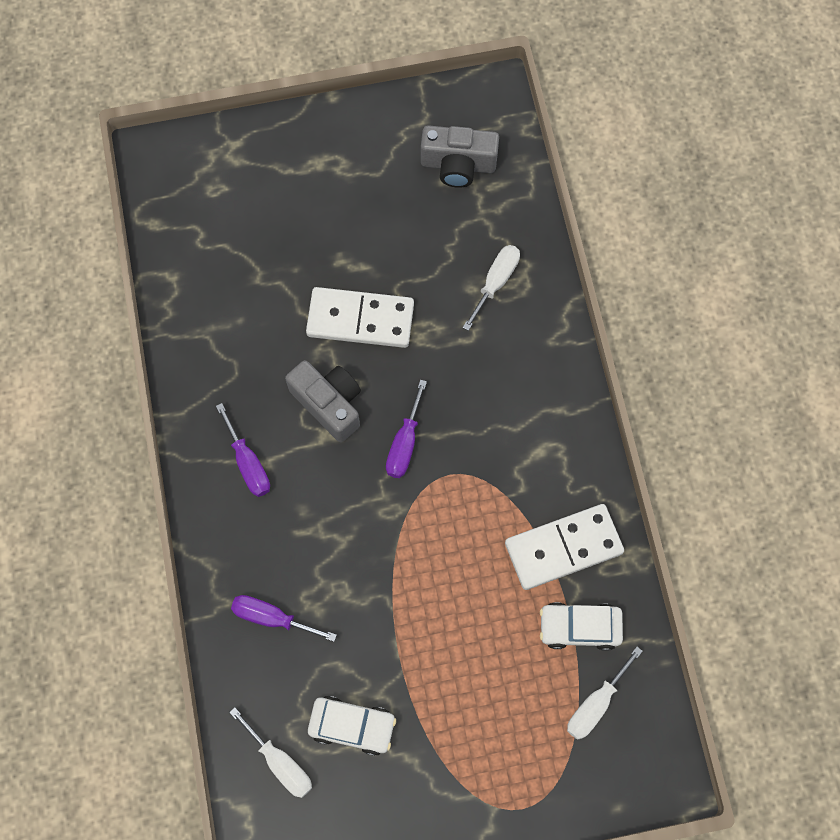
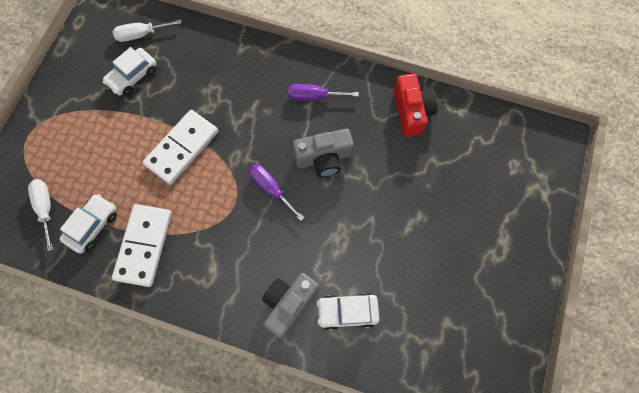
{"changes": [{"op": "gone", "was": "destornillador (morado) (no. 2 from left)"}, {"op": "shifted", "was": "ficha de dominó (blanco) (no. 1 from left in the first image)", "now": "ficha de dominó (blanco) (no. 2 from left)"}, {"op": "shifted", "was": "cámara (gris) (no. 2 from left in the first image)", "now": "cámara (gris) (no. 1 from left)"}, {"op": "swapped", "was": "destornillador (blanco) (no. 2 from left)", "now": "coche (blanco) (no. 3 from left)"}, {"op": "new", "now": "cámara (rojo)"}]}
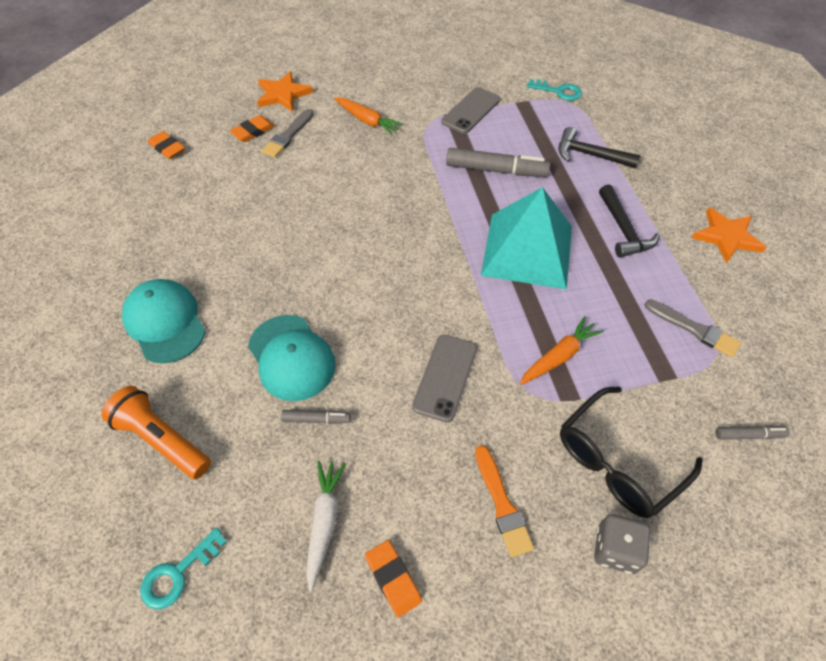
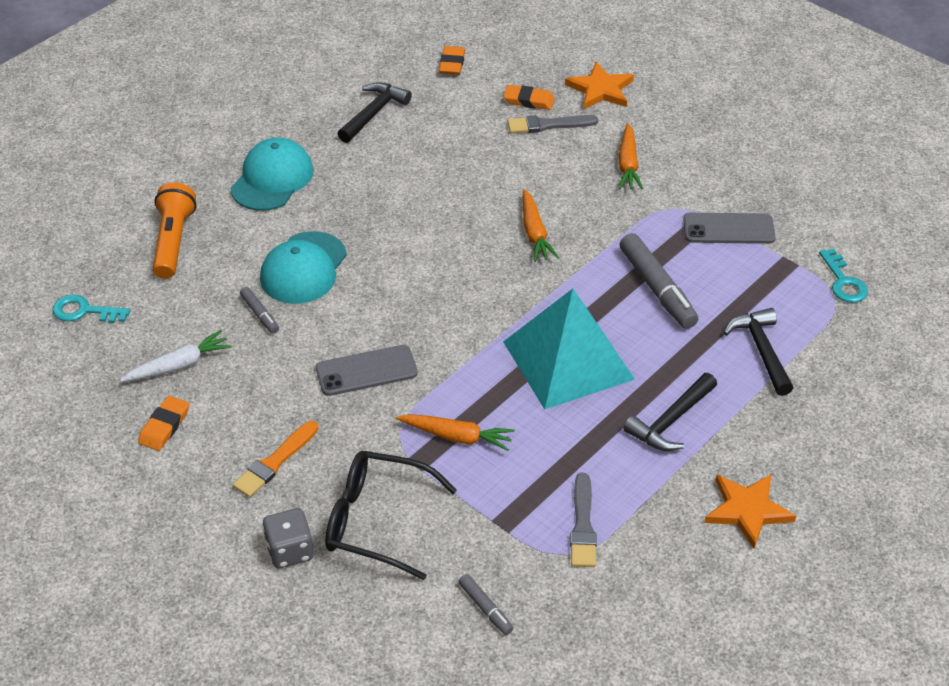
{"changes": [{"op": "new", "now": "martillo (negro) (no. 1 from left)"}, {"op": "new", "now": "zanahoria (naranja) (no. 2 from left)"}]}
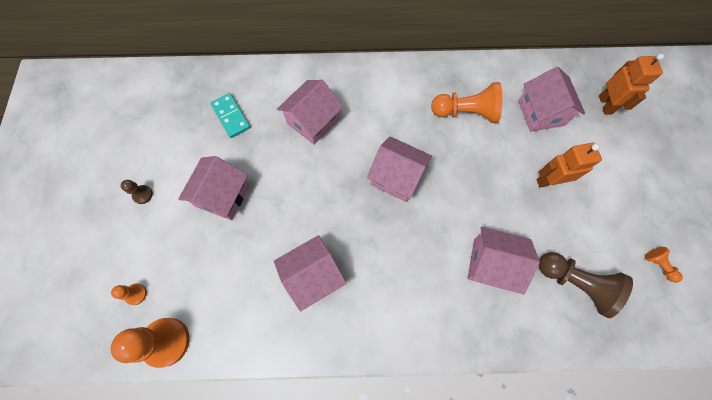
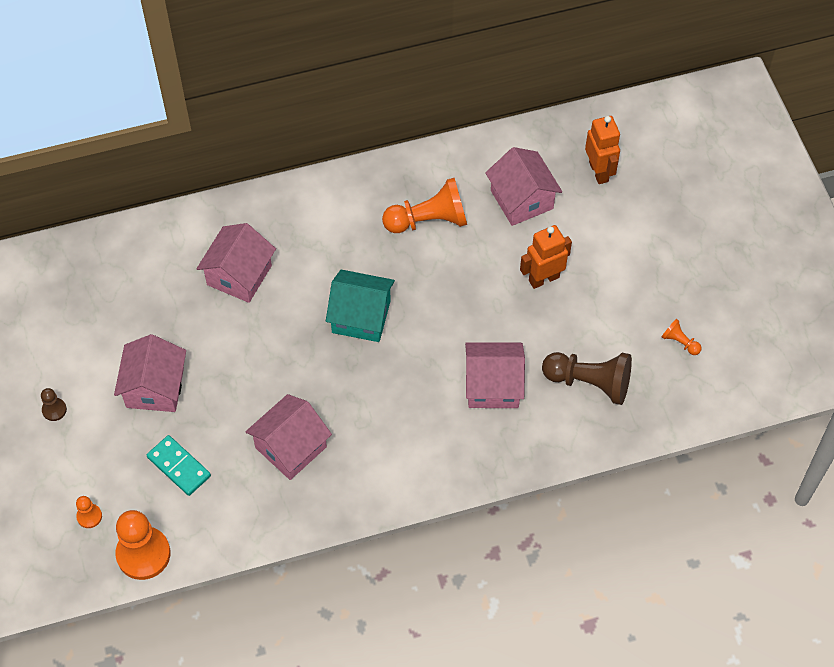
{"changes": [{"op": "shifted", "was": "ficha de dominó (turquesa)"}, {"op": "repainted", "was": "casa (rosa) (no. 4 from left)", "now": "casa (turquesa)"}]}
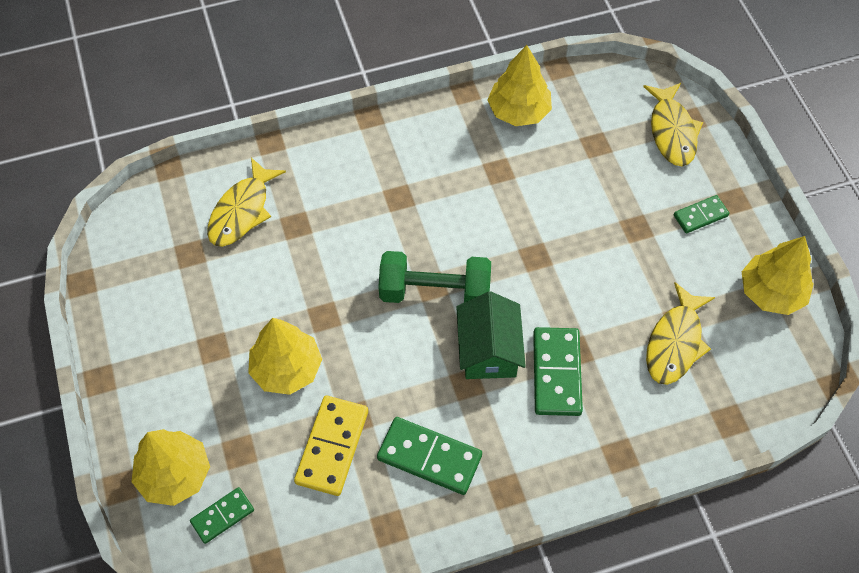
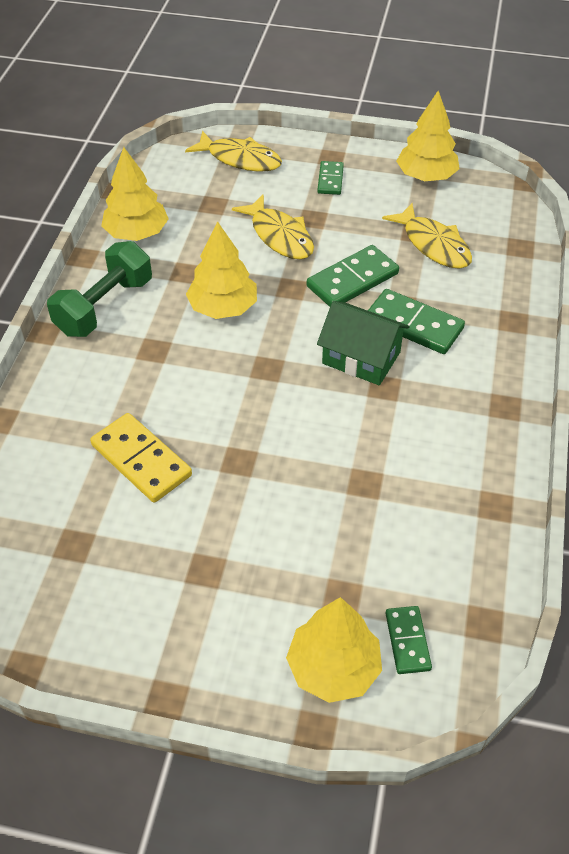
{"changes": [{"op": "shifted", "was": "pez (amarillo) (no. 1 from left in the first image)", "now": "pez (amarillo) (no. 2 from left)"}, {"op": "shifted", "was": "árbol (amarillo) (no. 2 from left)"}, {"op": "shifted", "was": "ficha de dominó (amarillo)"}, {"op": "shifted", "was": "ficha de dominó (verde) (no. 2 from left)"}, {"op": "shifted", "was": "mancuerna (verde)"}]}
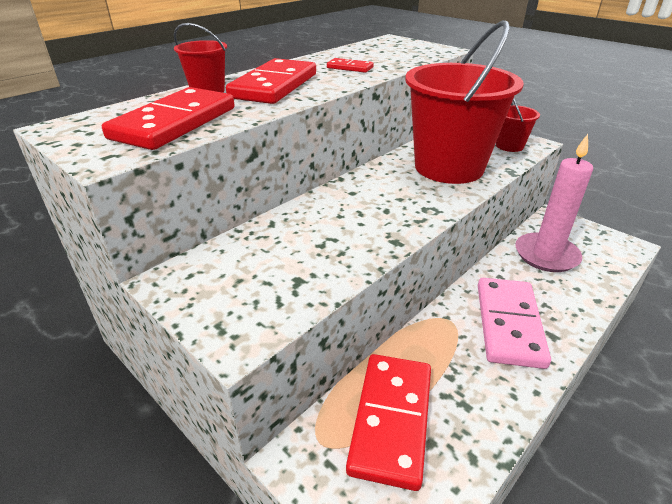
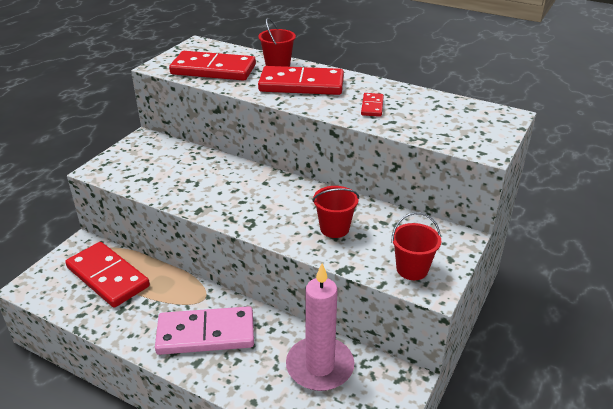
{"changes": [{"op": "rotated", "was": "ficha de dominó (rojo) (no. 4 from left in the first image)", "clockwise": 45}, {"op": "scaled", "was": "balde (rojo) (no. 2 from left)", "ratio": 0.43}]}
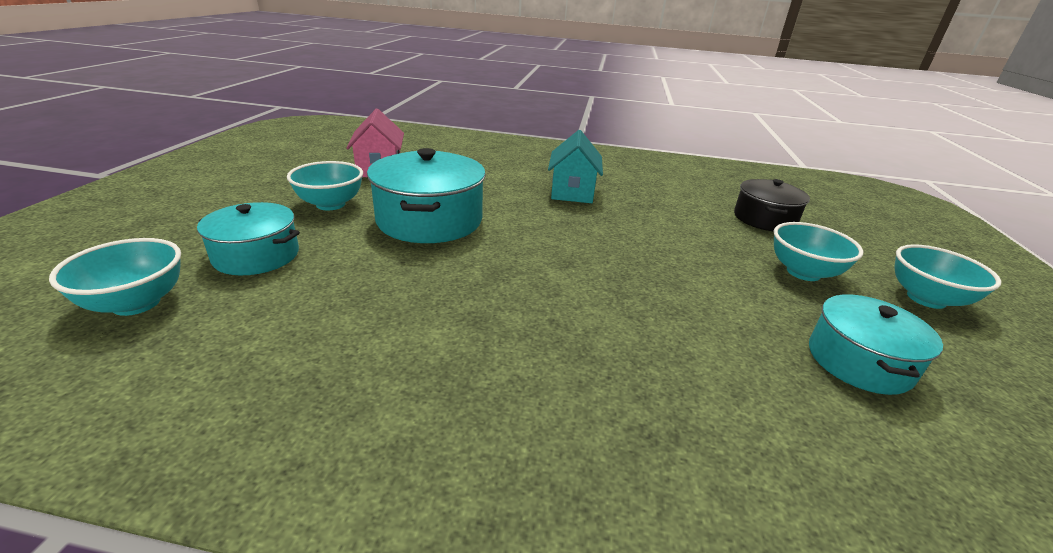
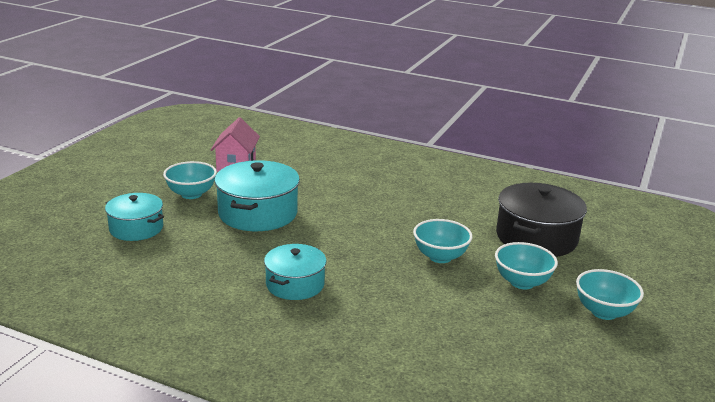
{"changes": [{"op": "shifted", "was": "cuenco (turquesa) (no. 1 from left in the first image)", "now": "cuenco (turquesa) (no. 2 from left)"}, {"op": "gone", "was": "casa (turquesa)"}, {"op": "scaled", "was": "olla (negro)", "ratio": 1.57}, {"op": "shifted", "was": "olla (turquesa) (no. 3 from left)"}]}
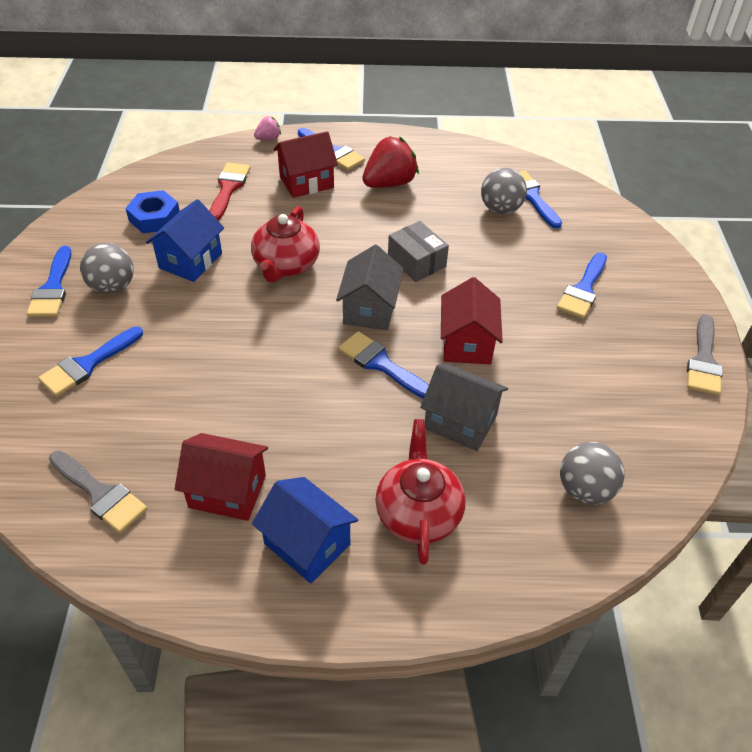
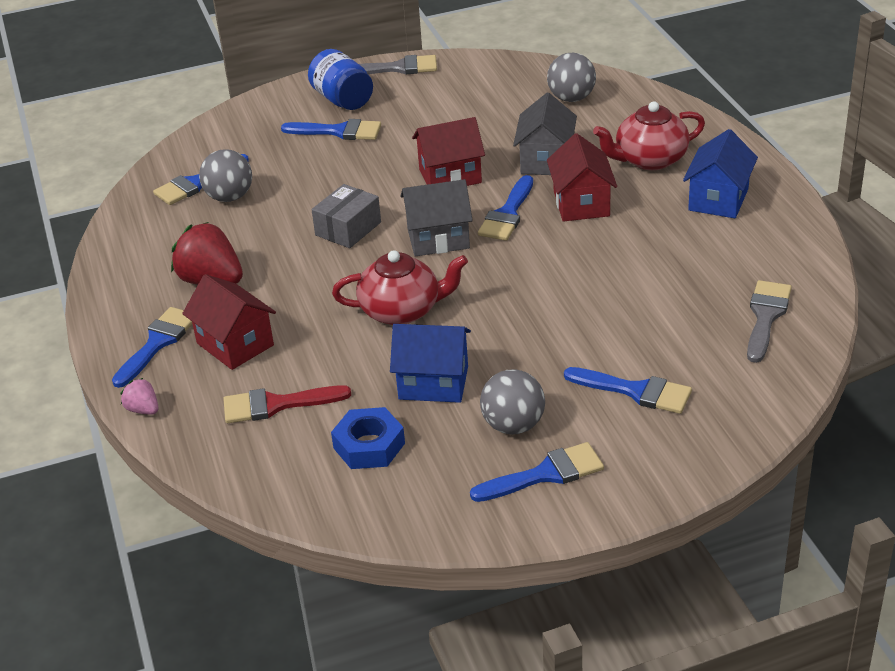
{"changes": [{"op": "shifted", "was": "casa (rojo) (no. 1 from left in the first image)", "now": "casa (rojo) (no. 3 from left)"}, {"op": "new", "now": "tarro (azul)"}]}
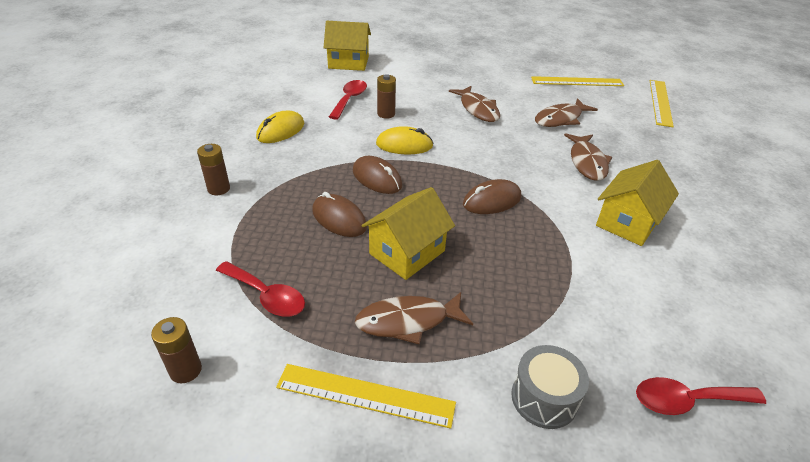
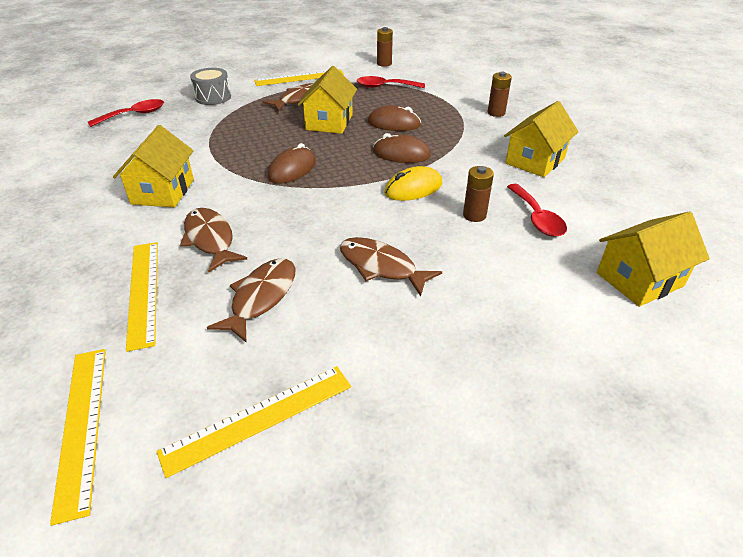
{"changes": [{"op": "swapped", "was": "ratón (amarillo) (no. 1 from left)", "now": "casa (amarillo) (no. 3 from left)"}, {"op": "new", "now": "regla (amarillo) (no. 2 from left)"}]}
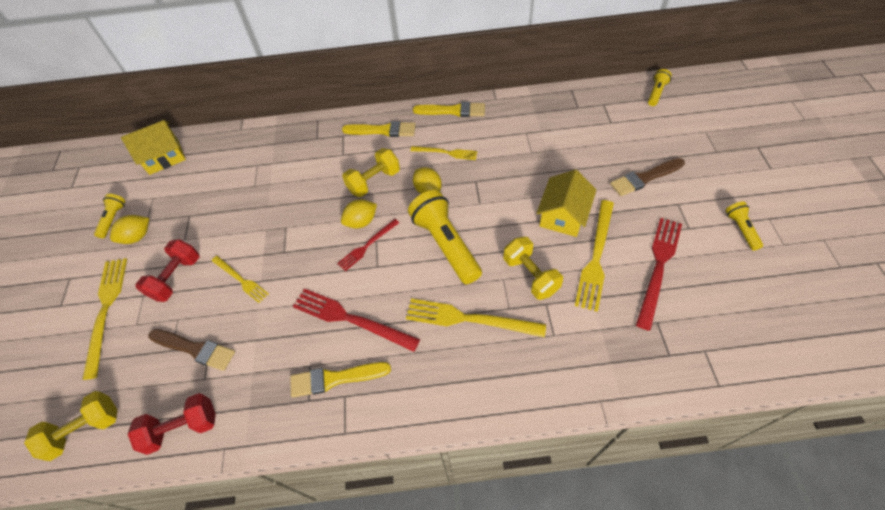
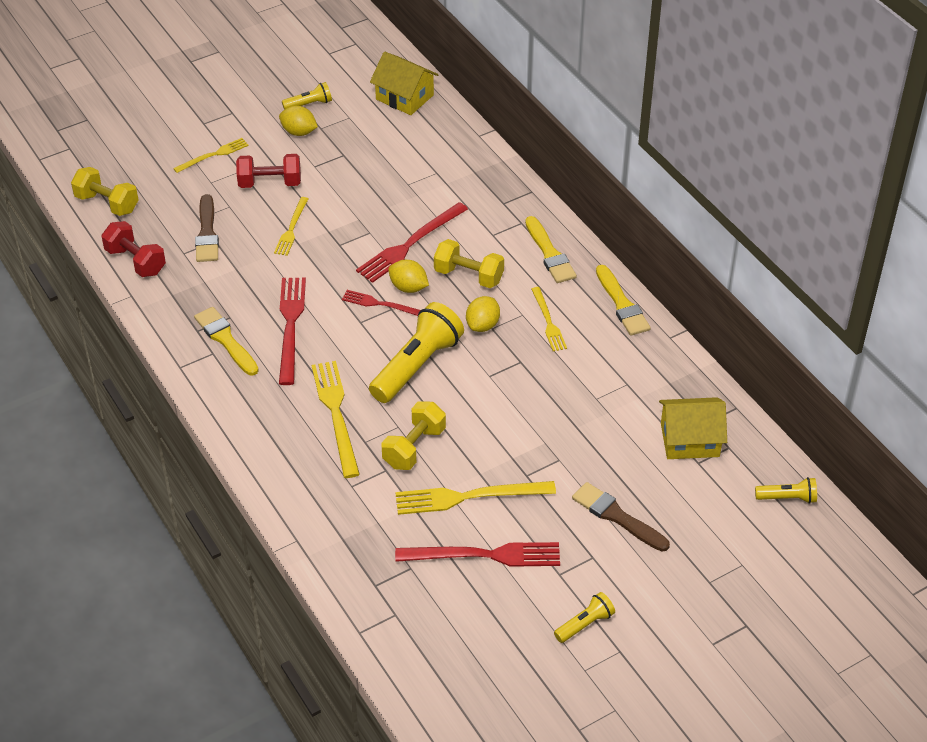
{"changes": [{"op": "scaled", "was": "tenedor (amarillo) (no. 1 from left)", "ratio": 0.6}, {"op": "shifted", "was": "casa (amarillo) (no. 2 from left)"}, {"op": "new", "now": "tenedor (rojo) (no. 3 from left)"}]}
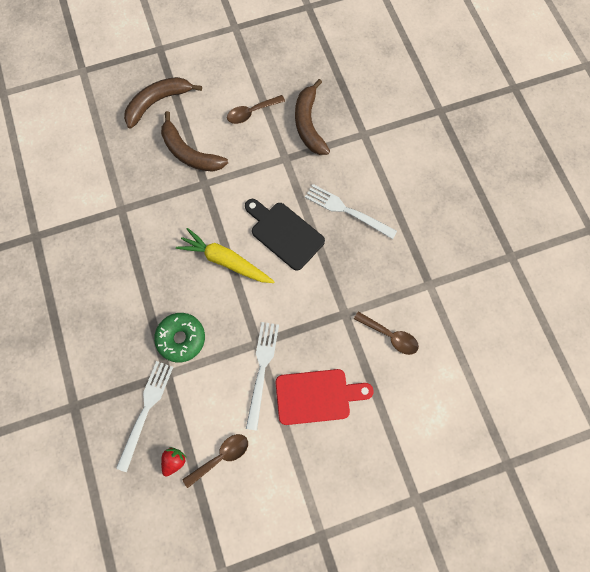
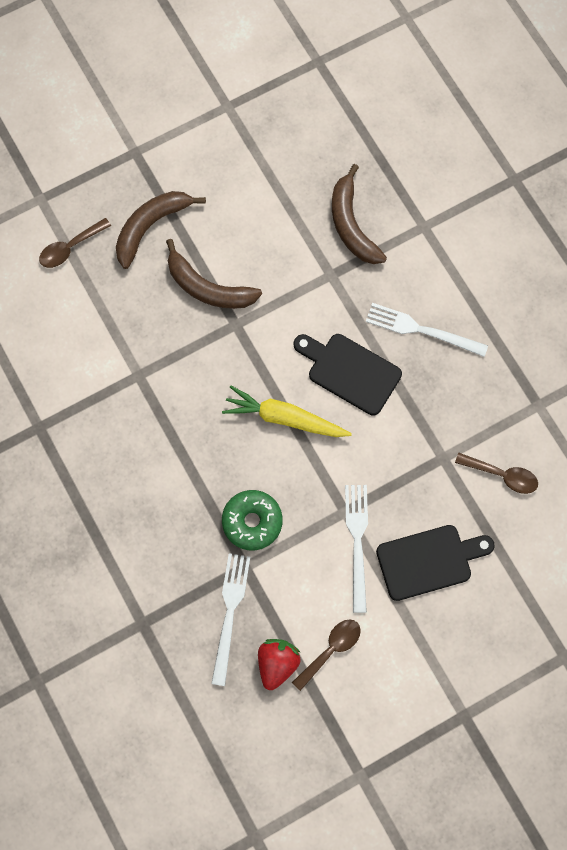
{"changes": [{"op": "scaled", "was": "fresa (rojo)", "ratio": 1.52}, {"op": "shifted", "was": "cuchara (marrón) (no. 2 from left in the first image)", "now": "cuchara (marrón) (no. 1 from left)"}, {"op": "repainted", "was": "tabla de cortar (rojo)", "now": "tabla de cortar (negro) (no. 2 from left)"}]}
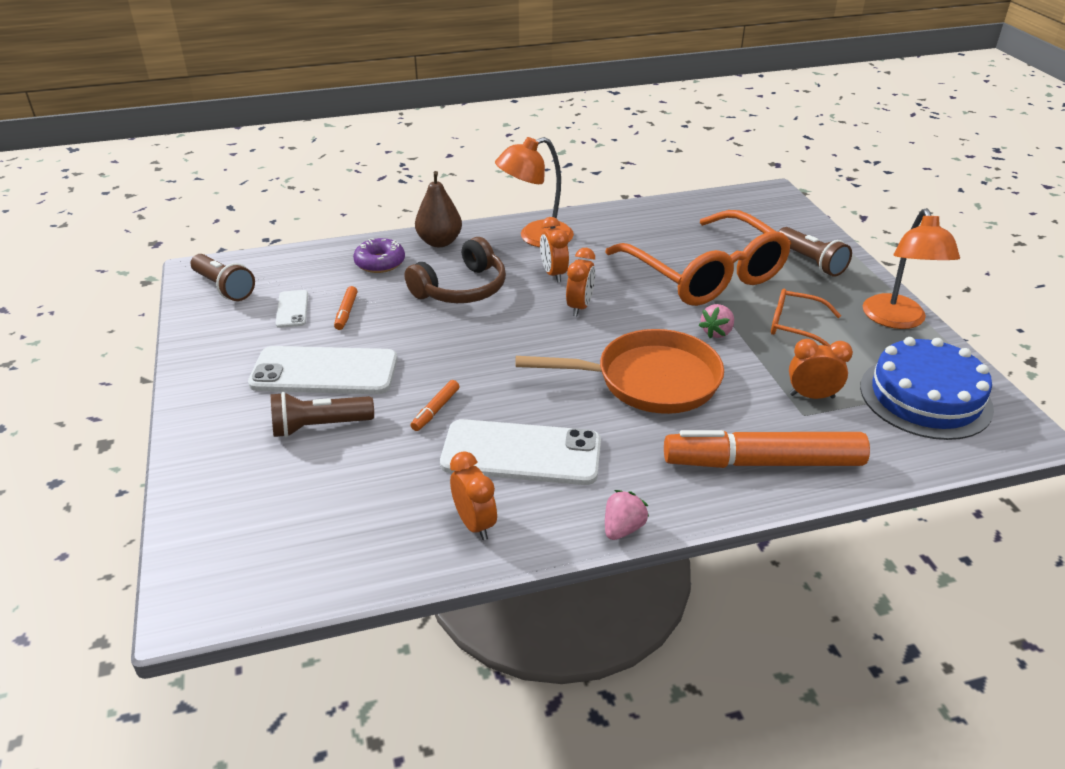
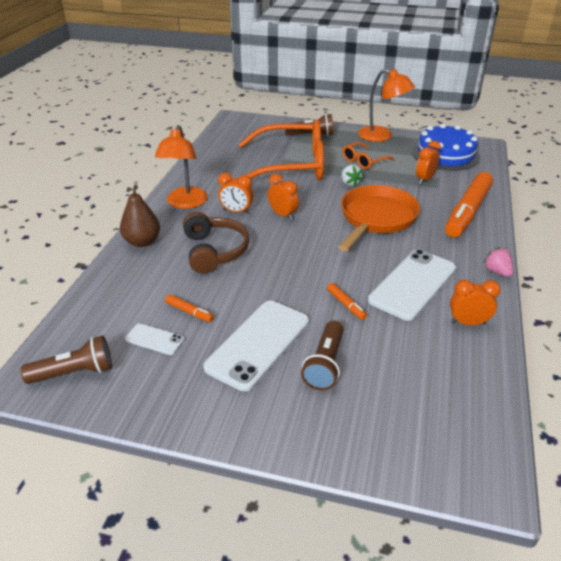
{"changes": [{"op": "gone", "was": "rosquilla (morado)"}, {"op": "repainted", "was": "fresa (rosa) (no. 2 from left)", "now": "fresa (blanco)"}]}
